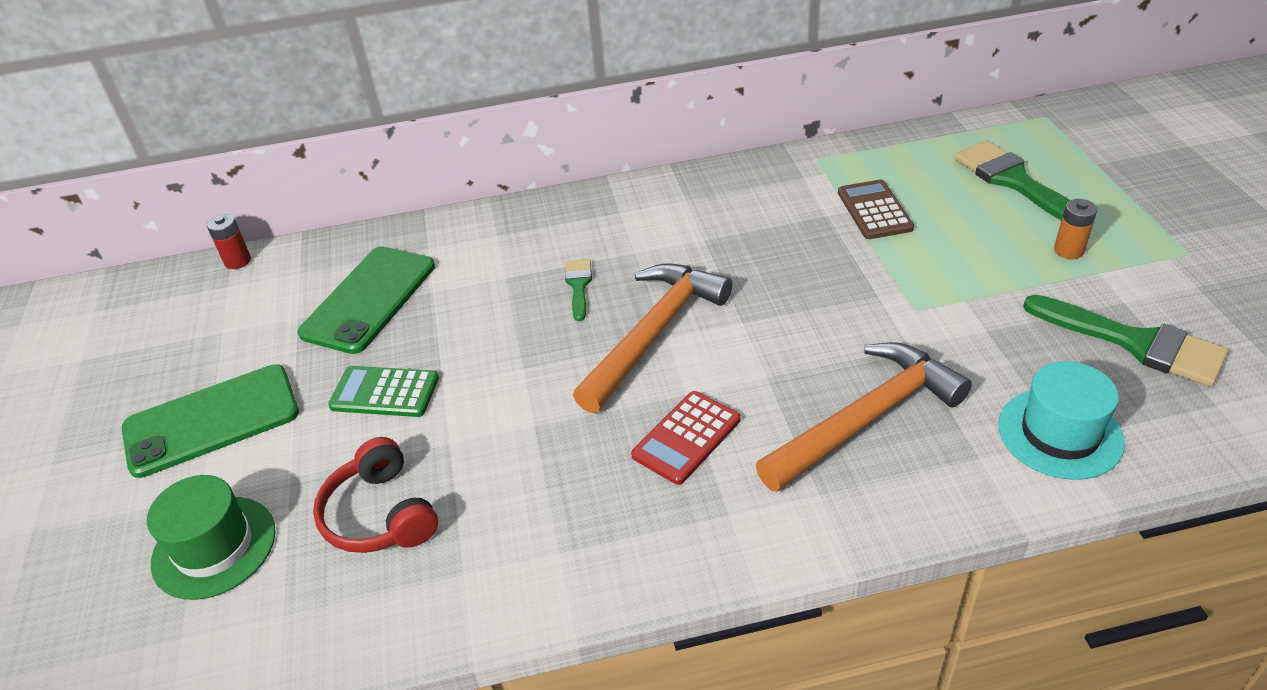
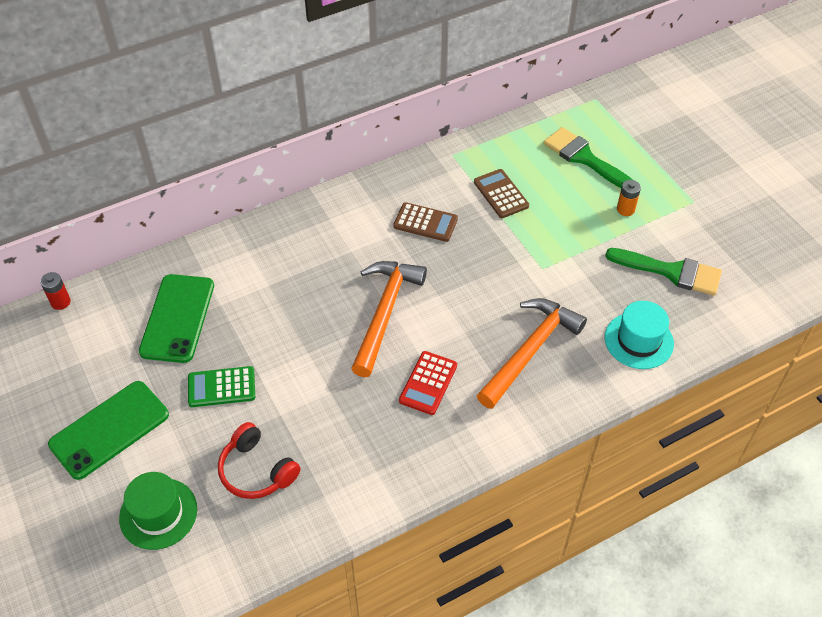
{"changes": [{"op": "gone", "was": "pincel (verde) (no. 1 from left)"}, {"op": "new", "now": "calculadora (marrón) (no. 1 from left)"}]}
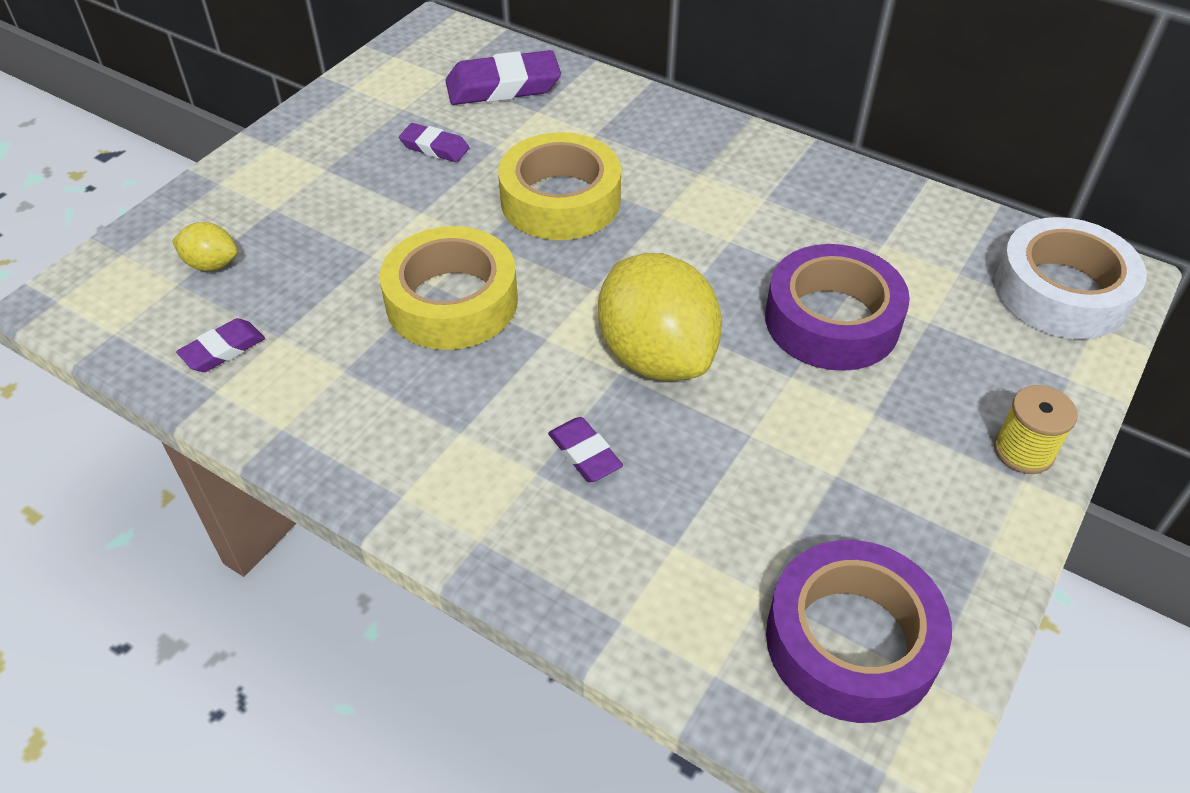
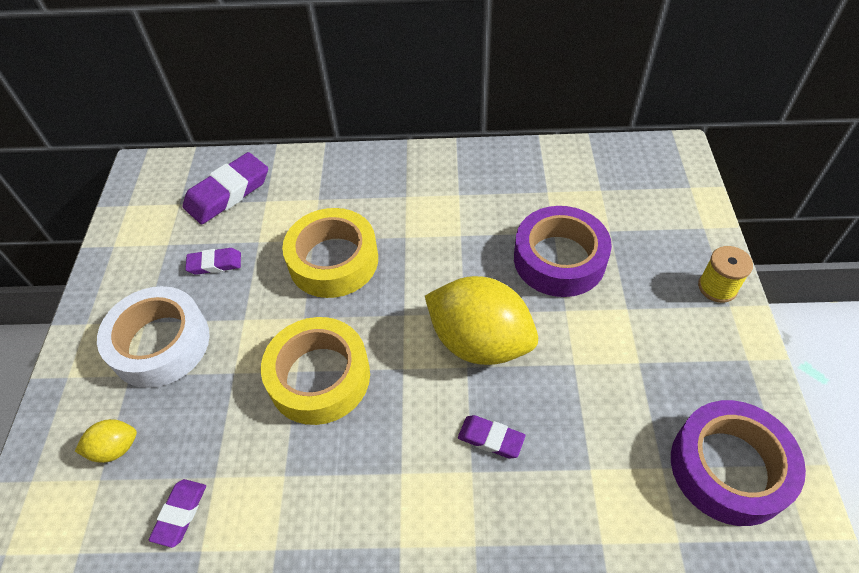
{"changes": [{"op": "shifted", "was": "cinta adhesiva (blanco)"}]}
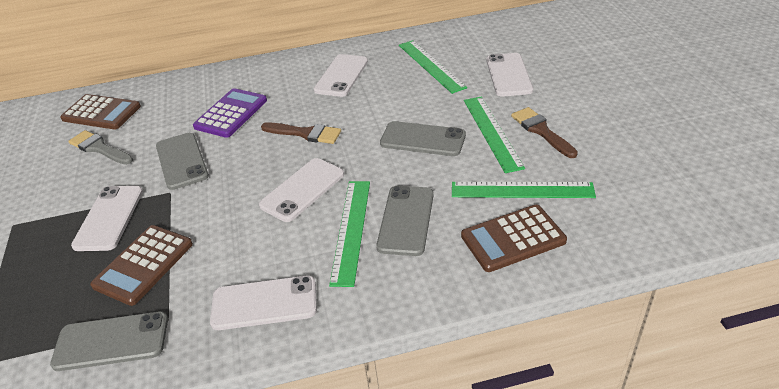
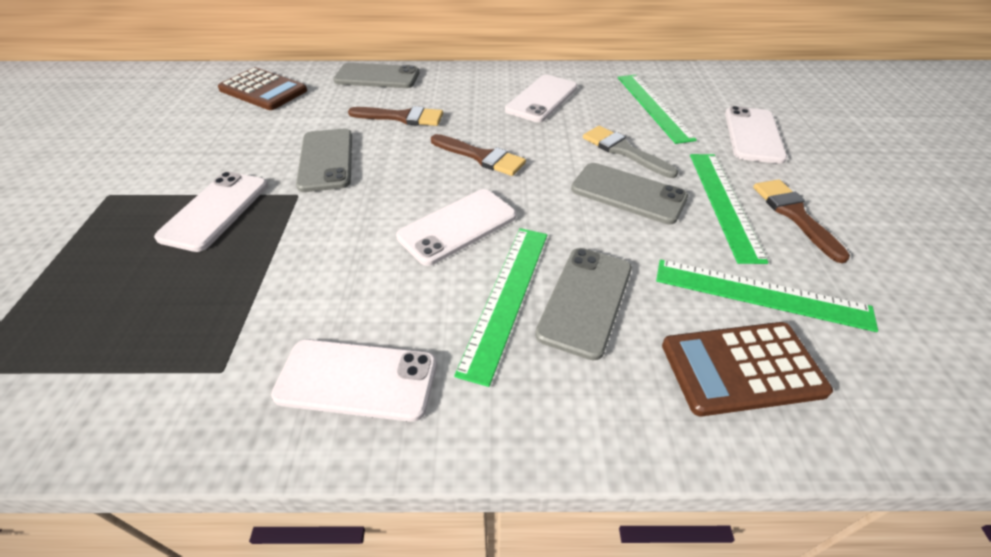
{"changes": [{"op": "shifted", "was": "móvil (gris) (no. 1 from left in the first image)", "now": "móvil (gris) (no. 2 from left)"}, {"op": "shifted", "was": "pincel (gris)"}, {"op": "gone", "was": "calculadora (marrón) (no. 2 from left)"}, {"op": "swapped", "was": "calculadora (morado)", "now": "pincel (marrón) (no. 1 from left)"}]}
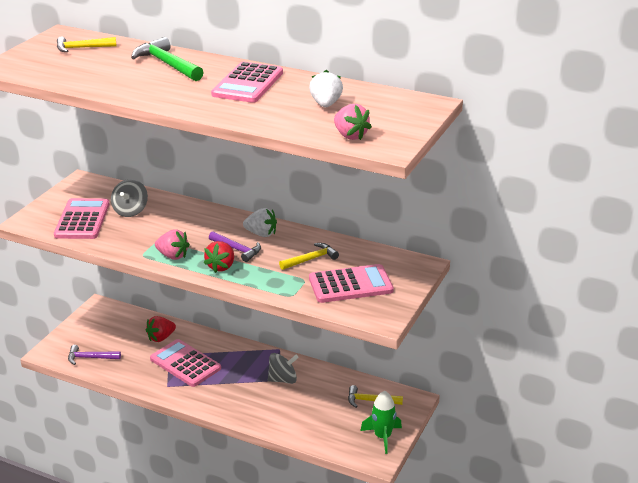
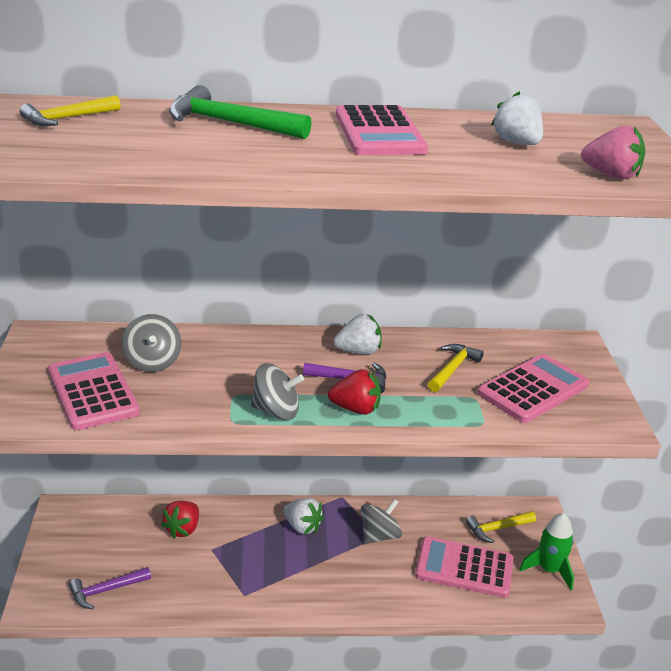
{"changes": [{"op": "shifted", "was": "calculadora (rosa) (no. 2 from left in the first image)", "now": "calculadora (rosa) (no. 3 from left)"}, {"op": "swapped", "was": "fresa (rosa) (no. 1 from left)", "now": "peonza (gris) (no. 2 from left)"}, {"op": "rotated", "was": "fresa (rojo) (no. 2 from left)", "clockwise": -75}, {"op": "new", "now": "fresa (blanco) (no. 1 from left)"}]}
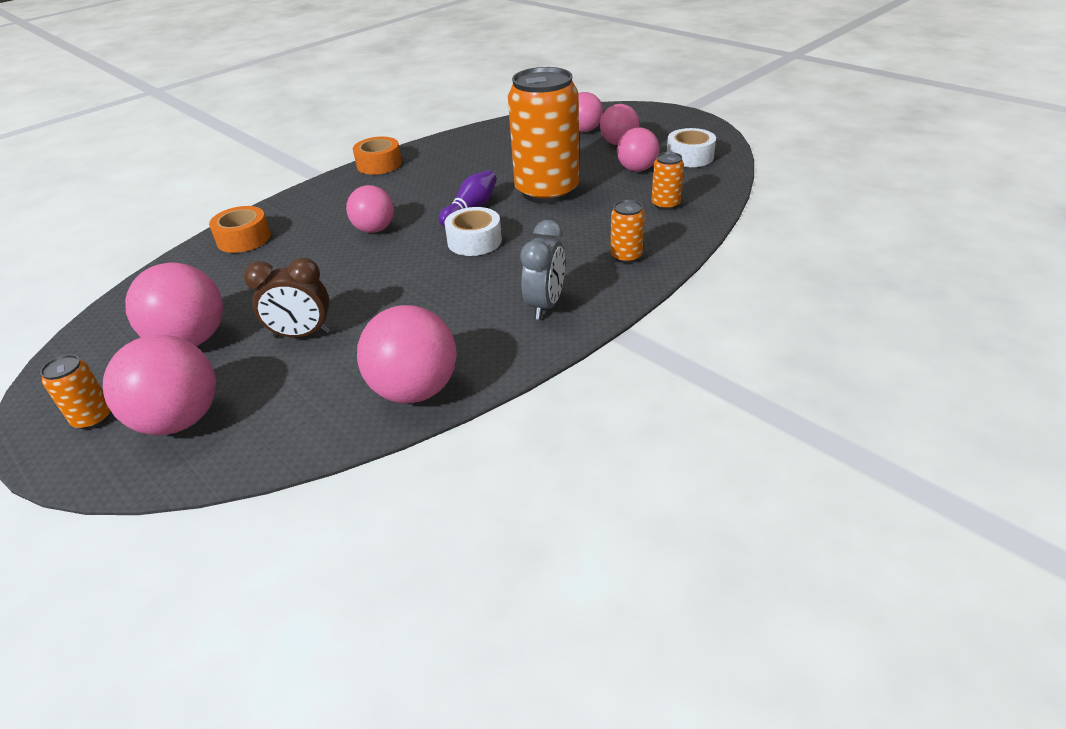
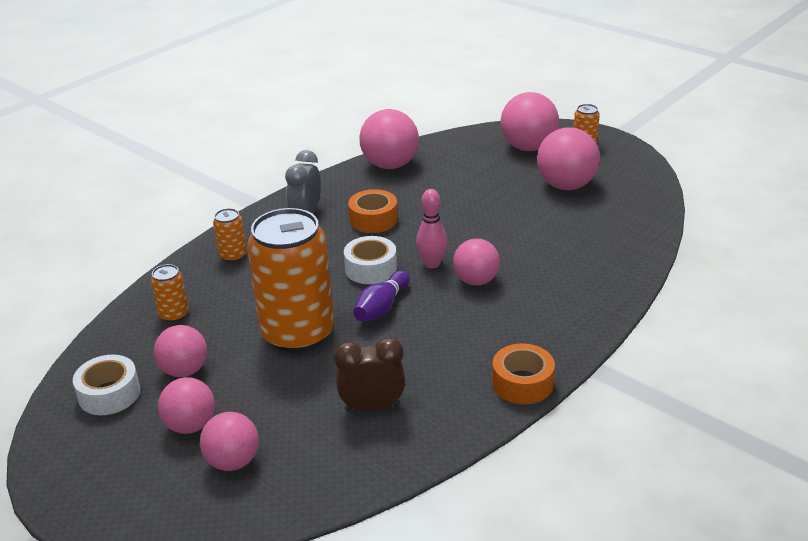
{"changes": [{"op": "shifted", "was": "cinta adhesiva (naranja) (no. 1 from left)"}, {"op": "shifted", "was": "despertador (marrón)"}, {"op": "new", "now": "bolo (rosa)"}]}
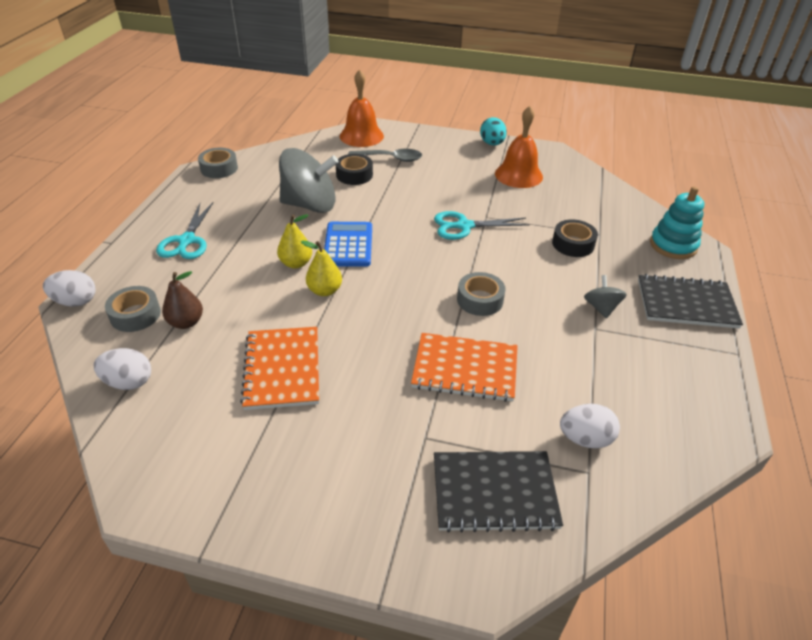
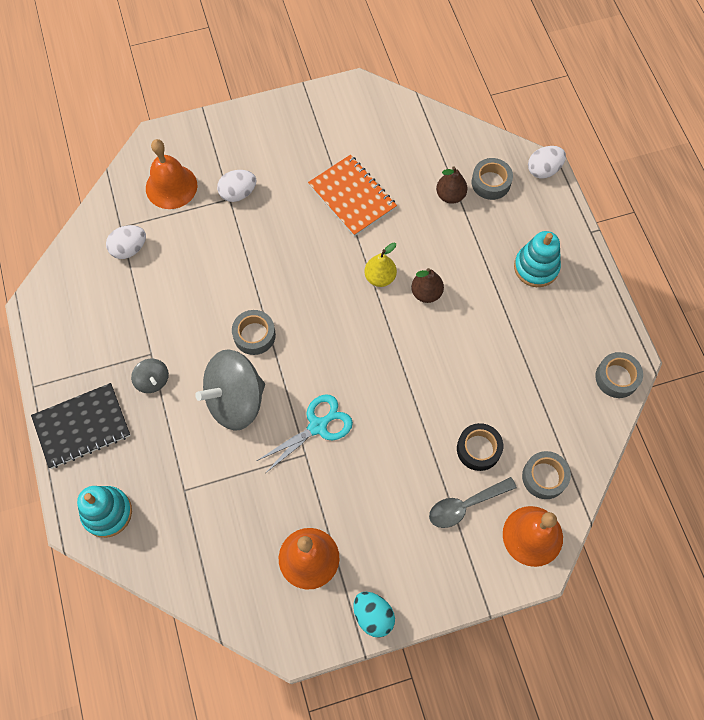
{"changes": [{"op": "shifted", "was": "huevo (blanco) (no. 2 from left)"}, {"op": "swapped", "was": "tijeras (turquesa) (no. 1 from left)", "now": "juguete apilable (turquesa) (no. 2 from left)"}, {"op": "repainted", "was": "pera (amarillo) (no. 1 from left)", "now": "pera (marrón) (no. 1 from left)"}, {"op": "shifted", "was": "peonza (gris) (no. 1 from left in the first image)", "now": "peonza (gris) (no. 2 from left)"}, {"op": "gone", "was": "calculadora (azul)"}, {"op": "gone", "was": "cuaderno (naranja) (no. 2 from left)"}, {"op": "swapped", "was": "cuaderno (negro) (no. 1 from left)", "now": "campana (naranja) (no. 1 from left)"}, {"op": "gone", "was": "cinta adhesiva (negro) (no. 2 from left)"}, {"op": "new", "now": "cinta adhesiva (gris) (no. 3 from left)"}]}
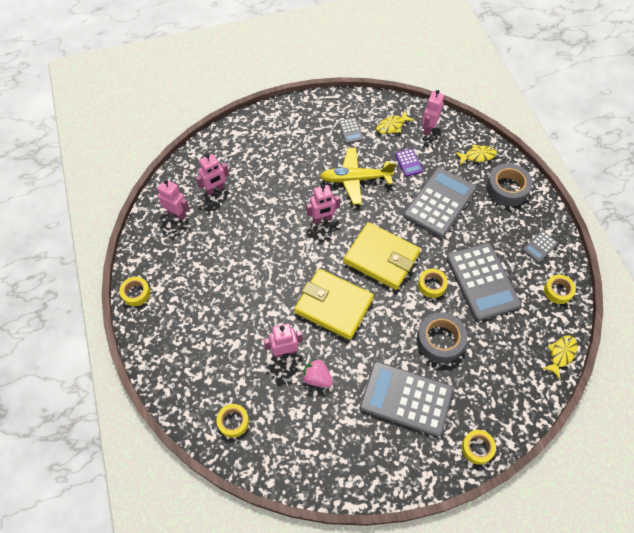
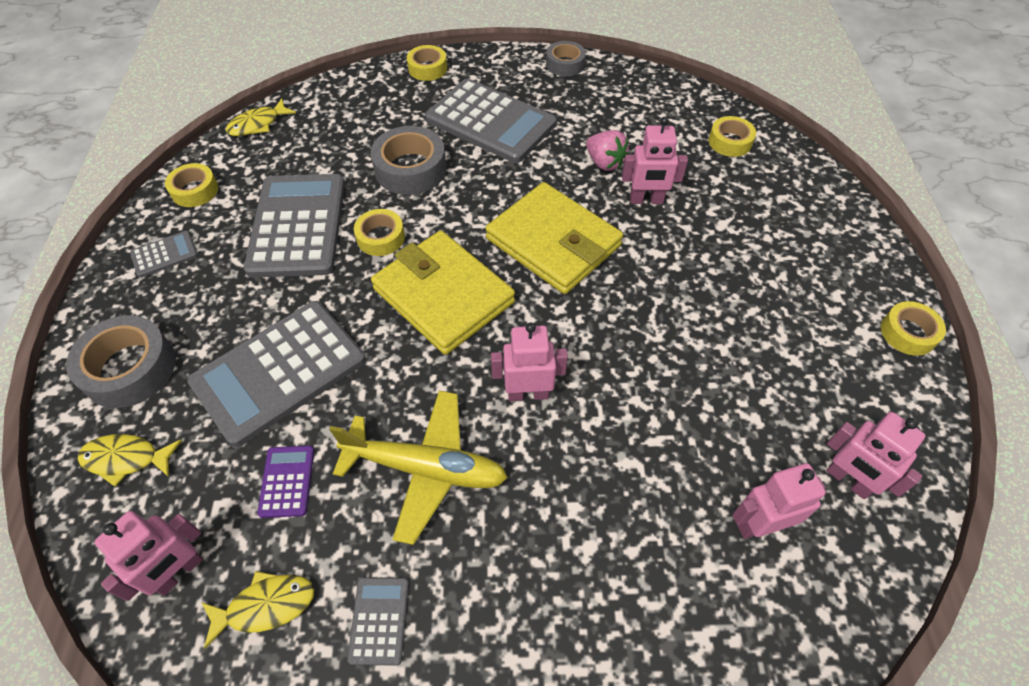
{"changes": [{"op": "new", "now": "cinta adhesiva (gris) (no. 3 from left)"}]}
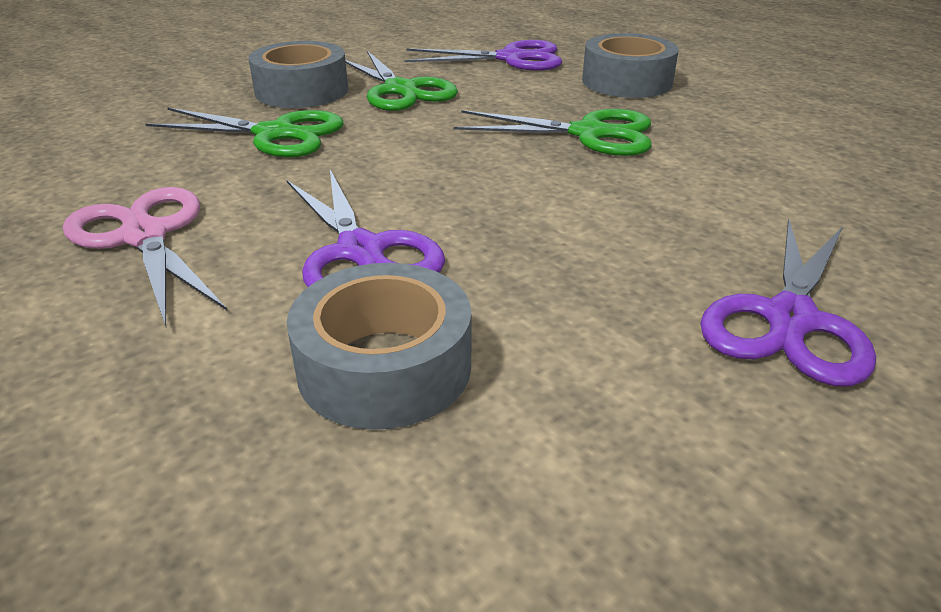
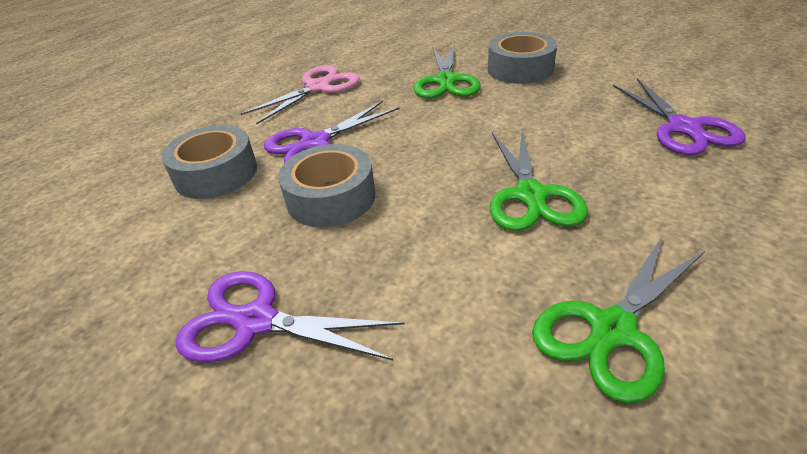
{"changes": [{"op": "shifted", "was": "tijeras (verde) (no. 2 from left in the first image)", "now": "tijeras (verde) (no. 3 from left)"}, {"op": "shifted", "was": "cinta adhesiva (gris) (no. 3 from left in the first image)", "now": "cinta adhesiva (gris) (no. 2 from left)"}]}
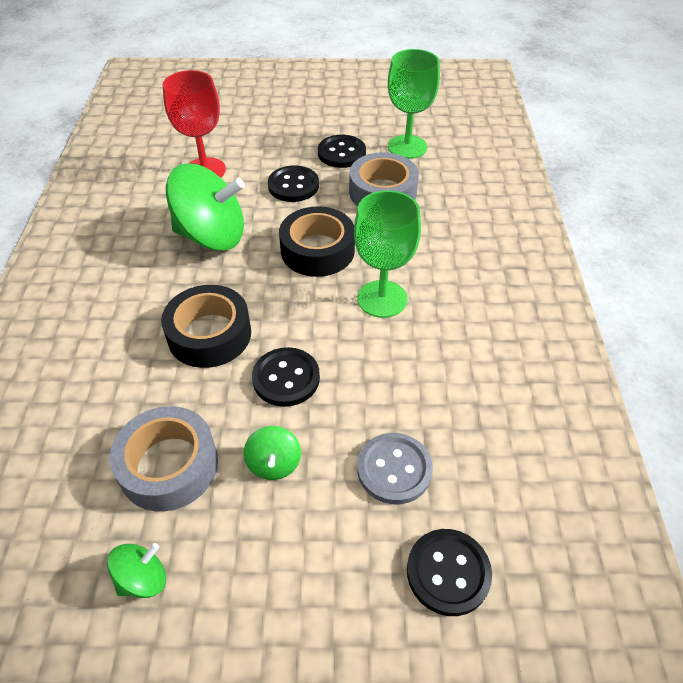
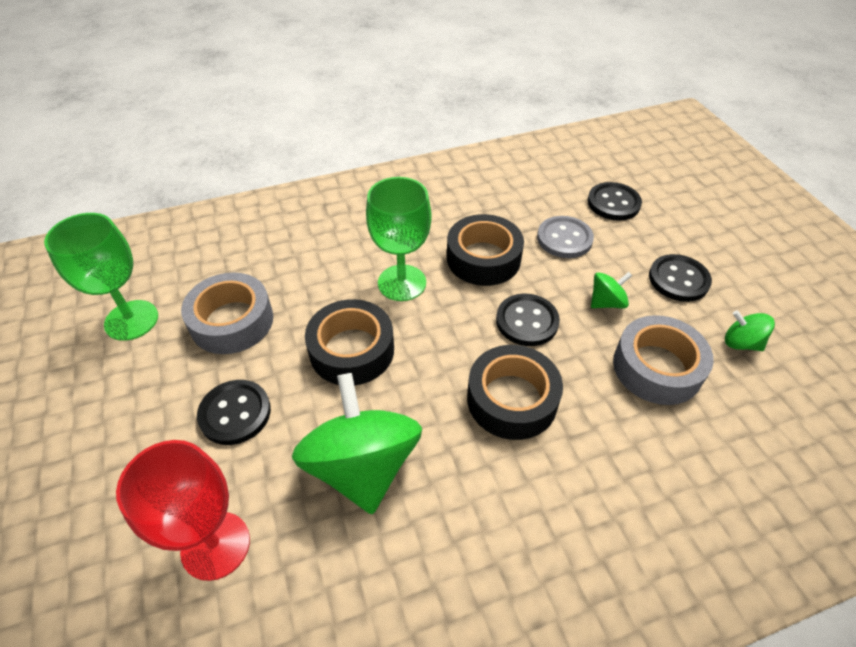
{"changes": [{"op": "shifted", "was": "botón (negro) (no. 3 from left in the first image)", "now": "botón (negro) (no. 4 from left)"}, {"op": "new", "now": "cinta adhesiva (negro) (no. 2 from left)"}]}
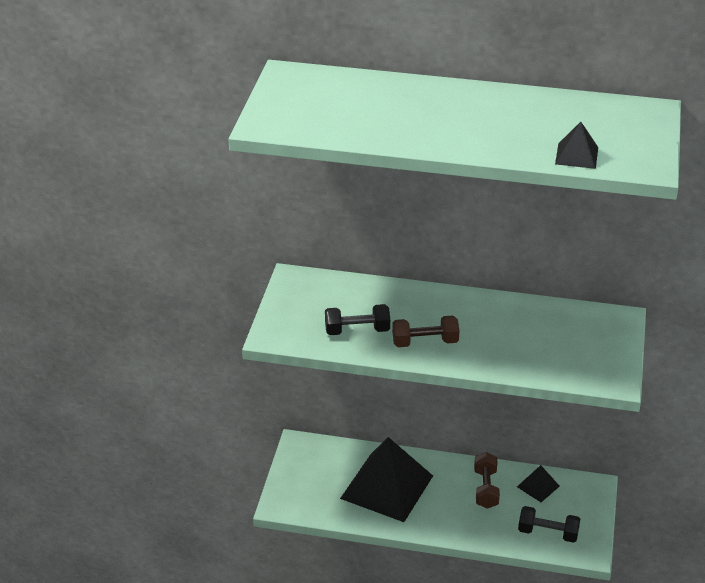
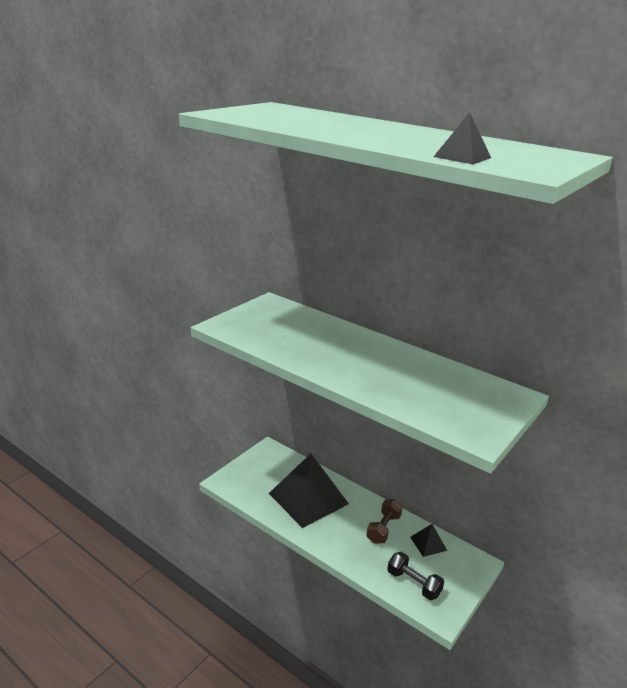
{"changes": [{"op": "gone", "was": "mancuerna (negro) (no. 1 from left)"}, {"op": "gone", "was": "mancuerna (marrón) (no. 1 from left)"}]}
